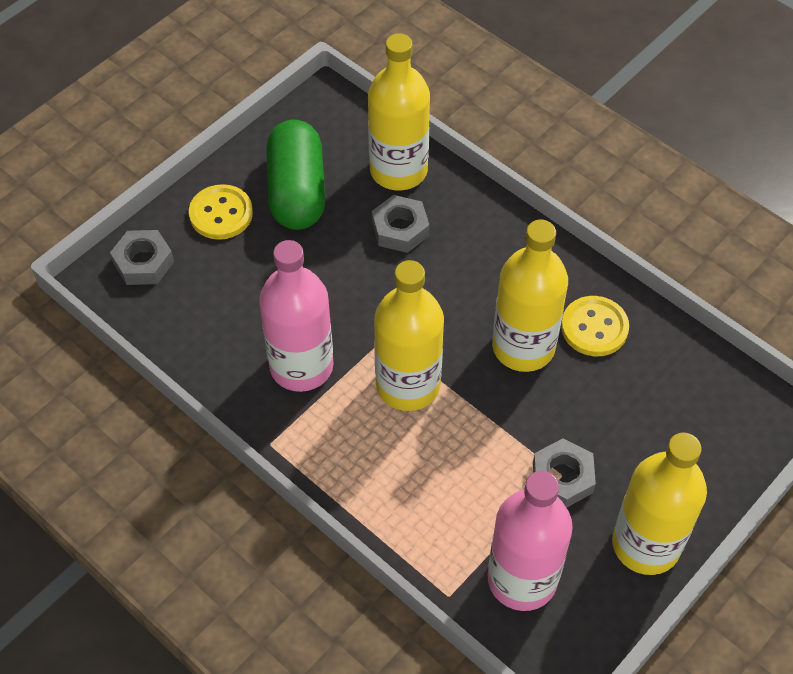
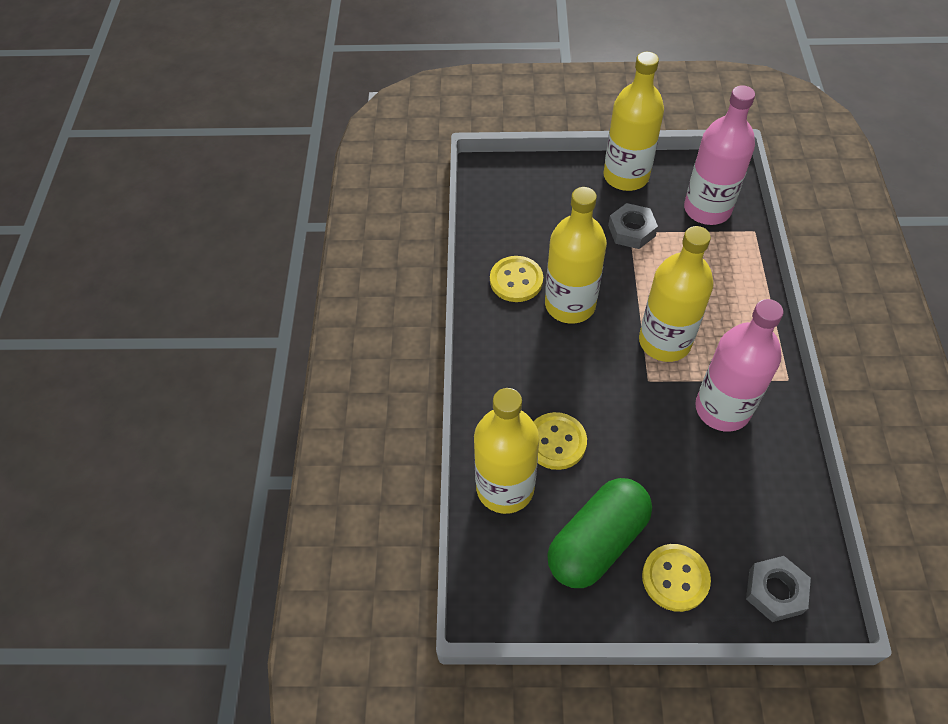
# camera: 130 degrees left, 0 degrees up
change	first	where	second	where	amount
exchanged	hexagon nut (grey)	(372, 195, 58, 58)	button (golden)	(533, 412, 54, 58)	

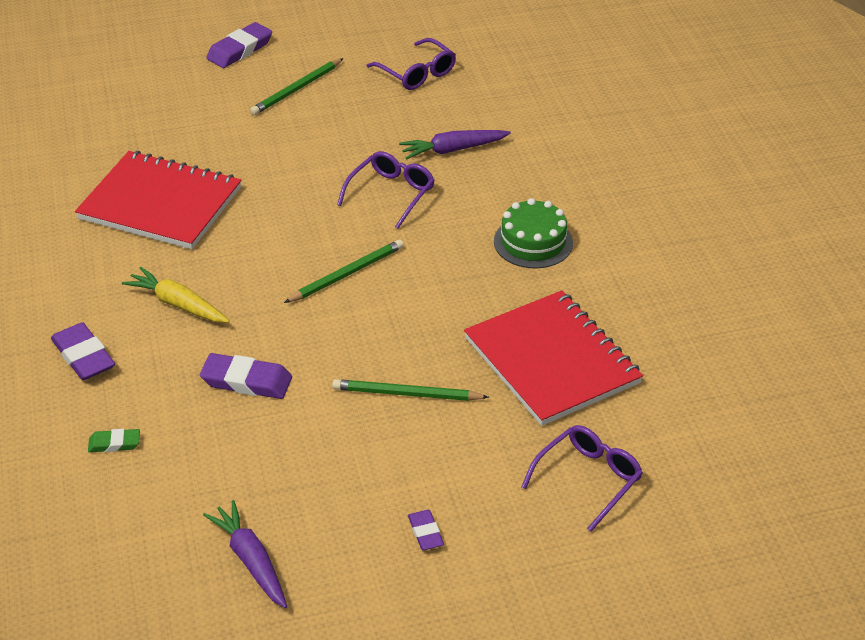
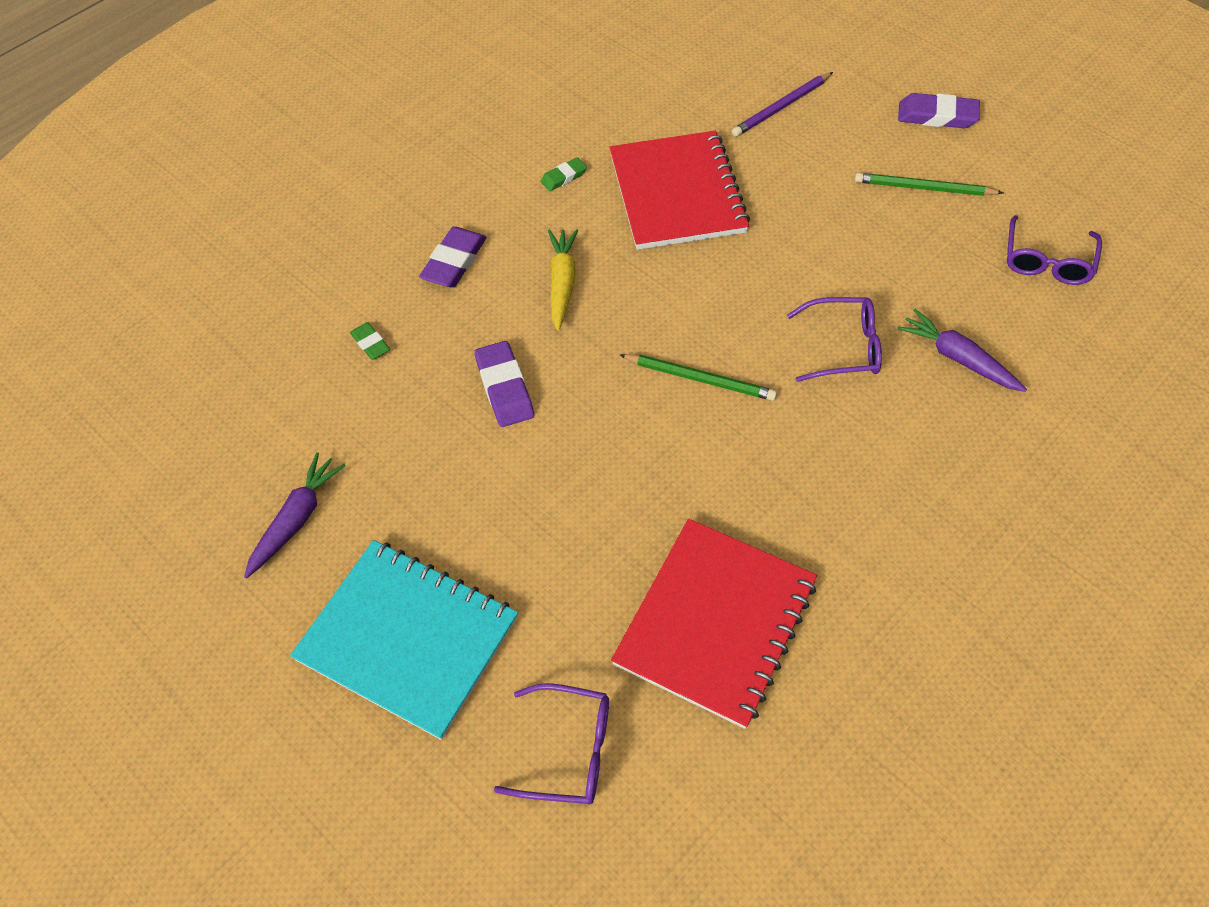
# camera: 60 degrees right, 15 degrees up
change	first	where	second	where	amount
missing	pencil (leaf-green)	(332, 379, 157, 22)			
exchanged	eraser (royal purple)	(408, 510, 36, 40)	exercise book (turquoise)	(290, 540, 228, 200)	
missing	gateau (leaf-green)	(494, 198, 79, 71)			
appeared			eraser (leaf-green)	(541, 157, 46, 34)	
appeared			pencil (royal purple)	(732, 72, 101, 65)	

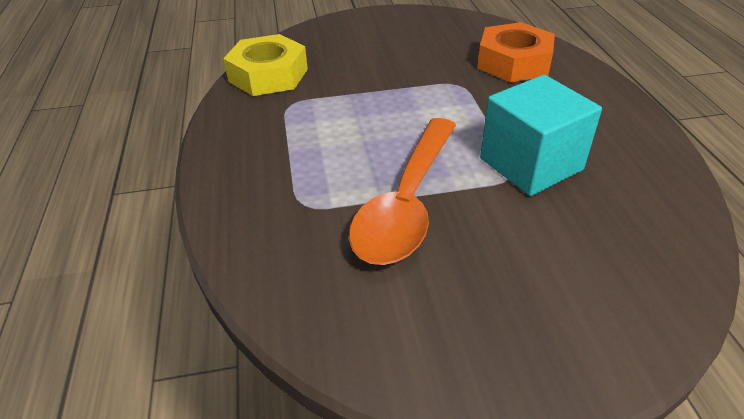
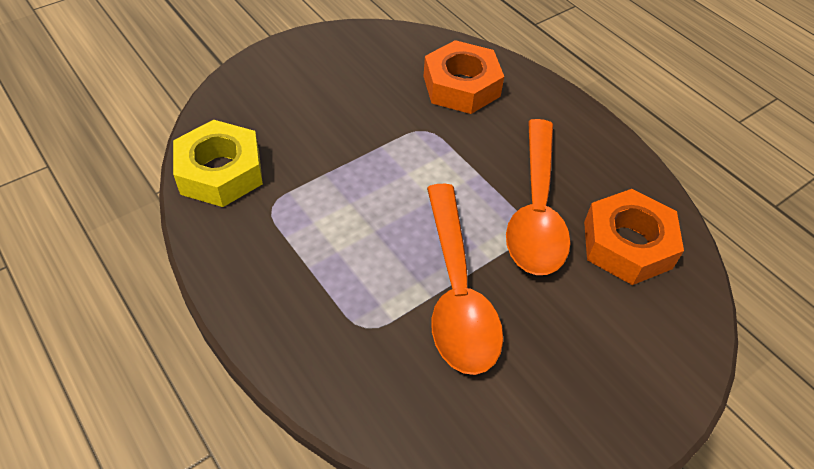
# camera: 30 degrees left, 10 degrees up
change	first	where	second	where	amount
exchanged	block (turquoise)	(480, 75, 122, 121)	teaspoon (bright orange)	(506, 119, 65, 156)	
appeared			hexagon nut (bright orange)	(584, 189, 100, 96)	

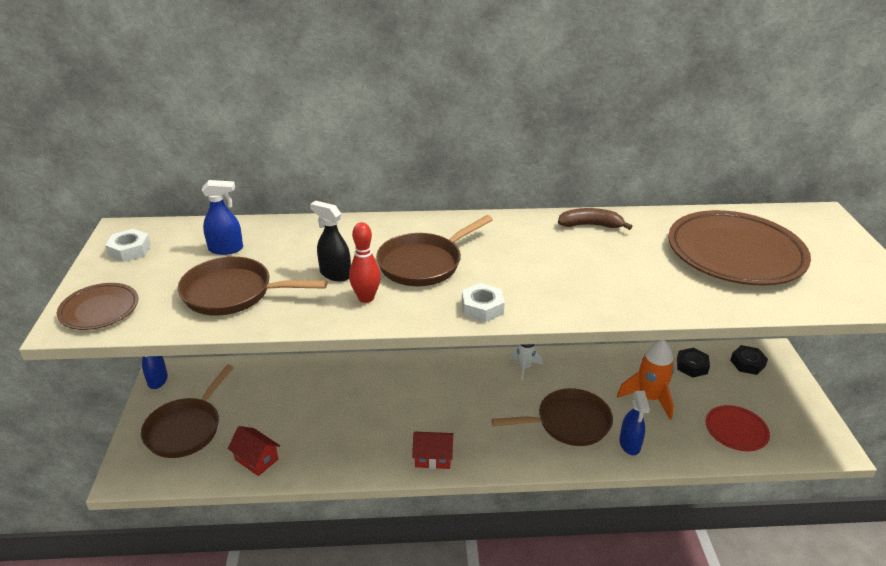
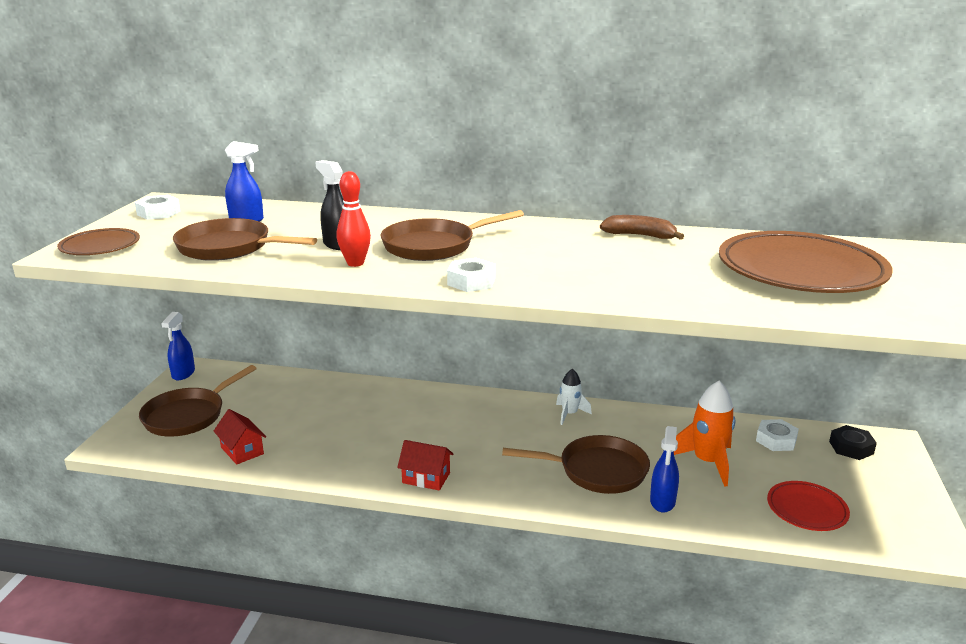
# camera: 15 degrees right, 10 degrees down
change	first	where	second	where	amount
colour	hexagon nut (jet-black)	(677, 348, 33, 29)	hexagon nut (snow-white)	(756, 419, 43, 32)	

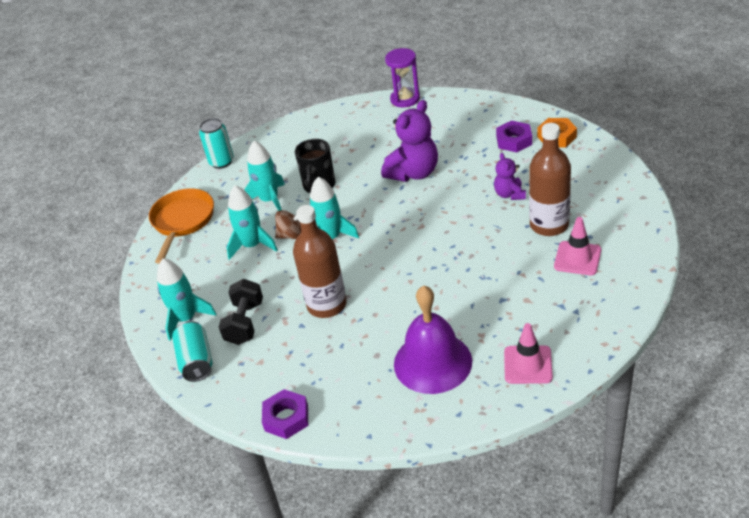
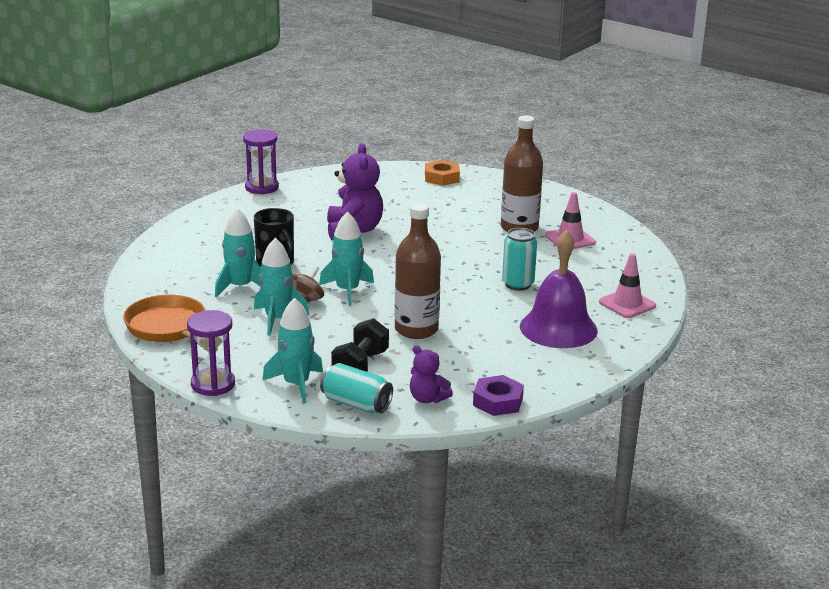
# camera: 50 degrees left, 15 degrees down
change	first	where	second	where	amount
relocated	can (turquoise)	(199, 118, 35, 51)		(502, 228, 35, 63)	
spun	free weight (jet-black)	(219, 279, 44, 66)		(331, 318, 58, 54)	60 degrees clockwise
relocated	teddy (royal purple)	(494, 153, 32, 47)		(410, 345, 43, 58)	
missing	hexagon nut (royal purple)	(496, 121, 36, 31)			
appeared			sandglass (royal purple)	(187, 310, 48, 86)	

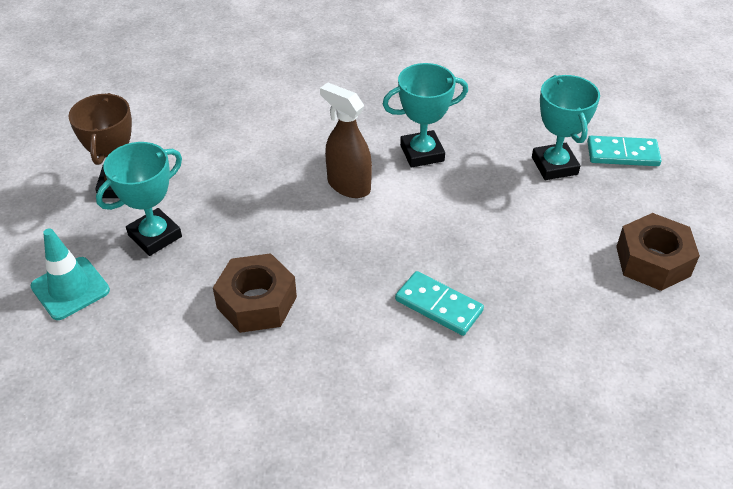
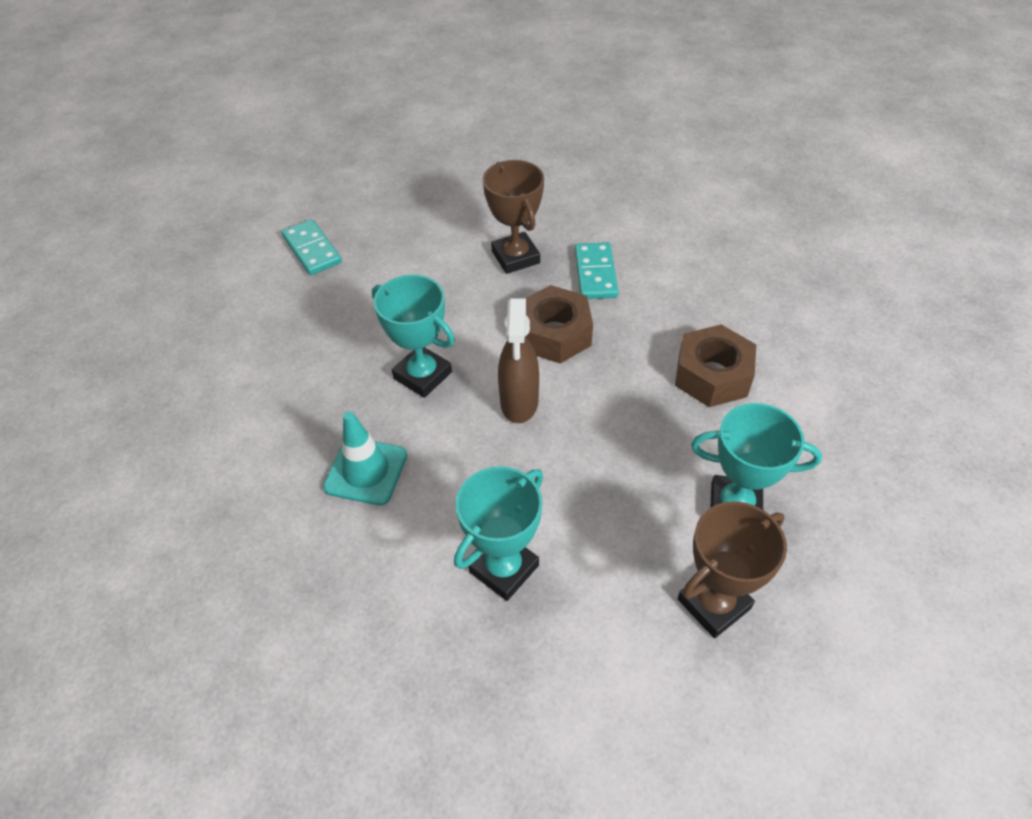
# camera: 125 degrees left, 5 degrees up
change	first	where	second	where	amount
relocated	safety cone (turquoise)	(30, 228, 80, 92)		(323, 411, 84, 95)	
relocated	award cup (turquoise)	(532, 75, 68, 105)		(454, 466, 89, 135)	
relocated	hexagon nut (russet)	(616, 213, 84, 78)		(525, 285, 68, 79)	
appeared			award cup (russet)	(483, 160, 61, 114)	

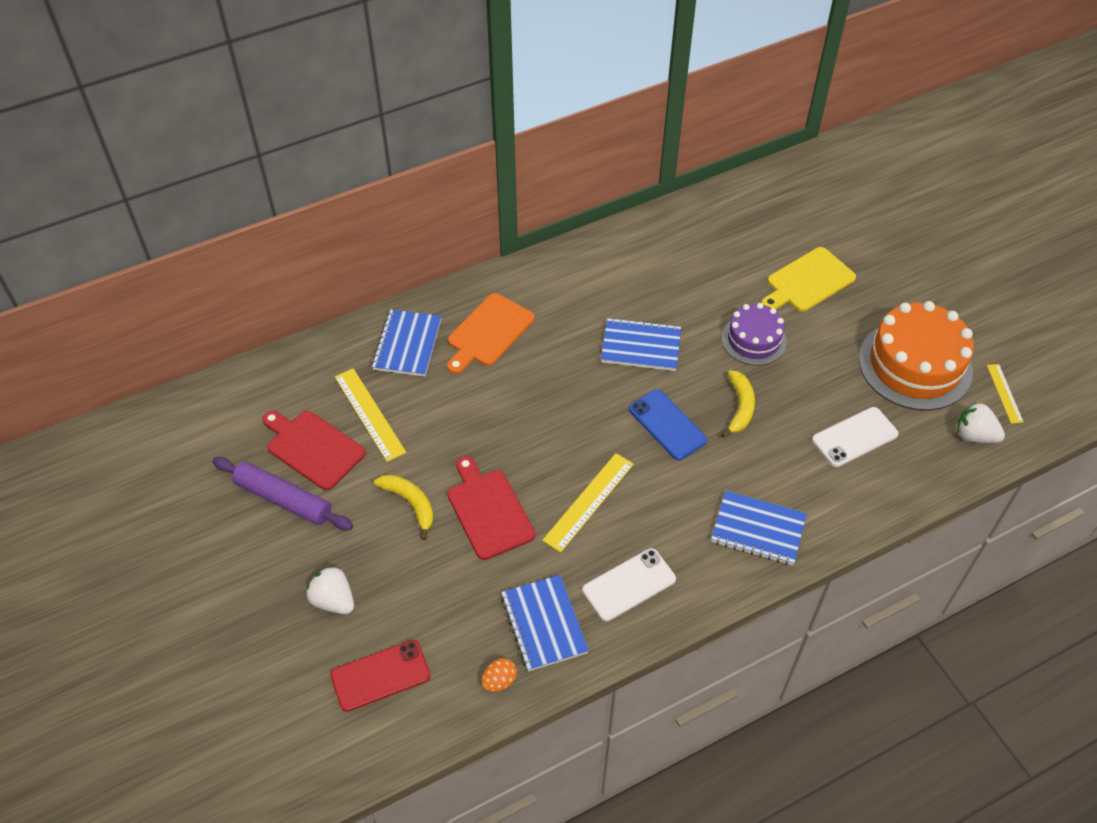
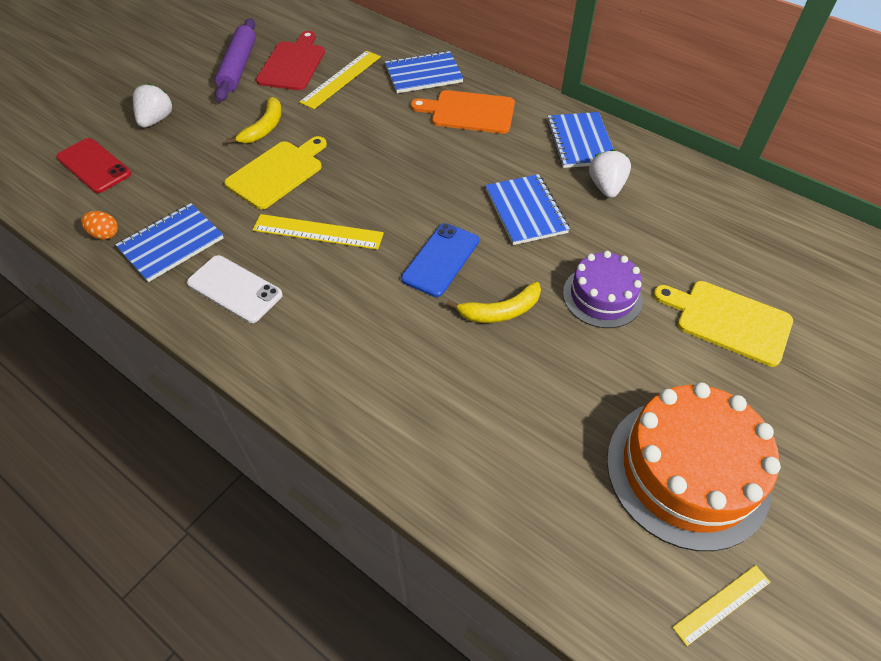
# camera: 65 degrees right, 0 degrees up
change	first	where	second	where	amount
colour	bread board (red)	(447, 456, 88, 104)	bread board (golden)	(224, 136, 103, 73)	
relocated	exercise book (blue)	(711, 491, 96, 74)		(547, 112, 66, 56)	
missing	mobile phone (snow-white)	(812, 407, 87, 60)			
relocated	strawberry (snow-white)	(957, 402, 48, 41)		(589, 149, 42, 49)	

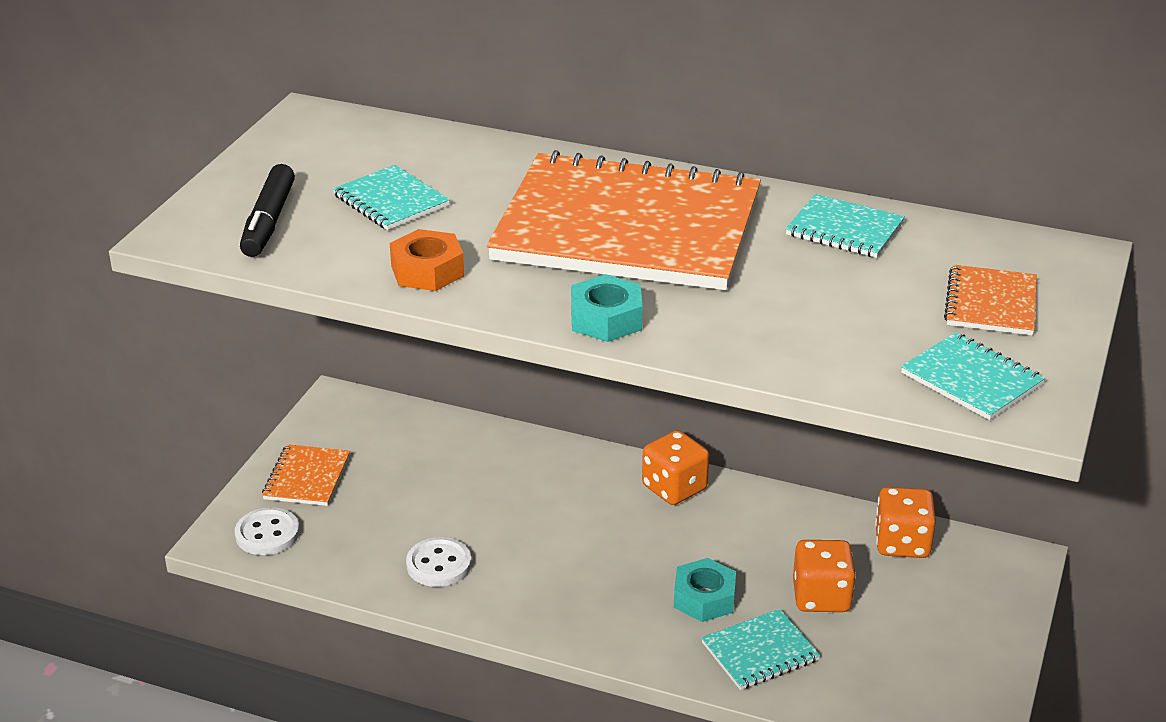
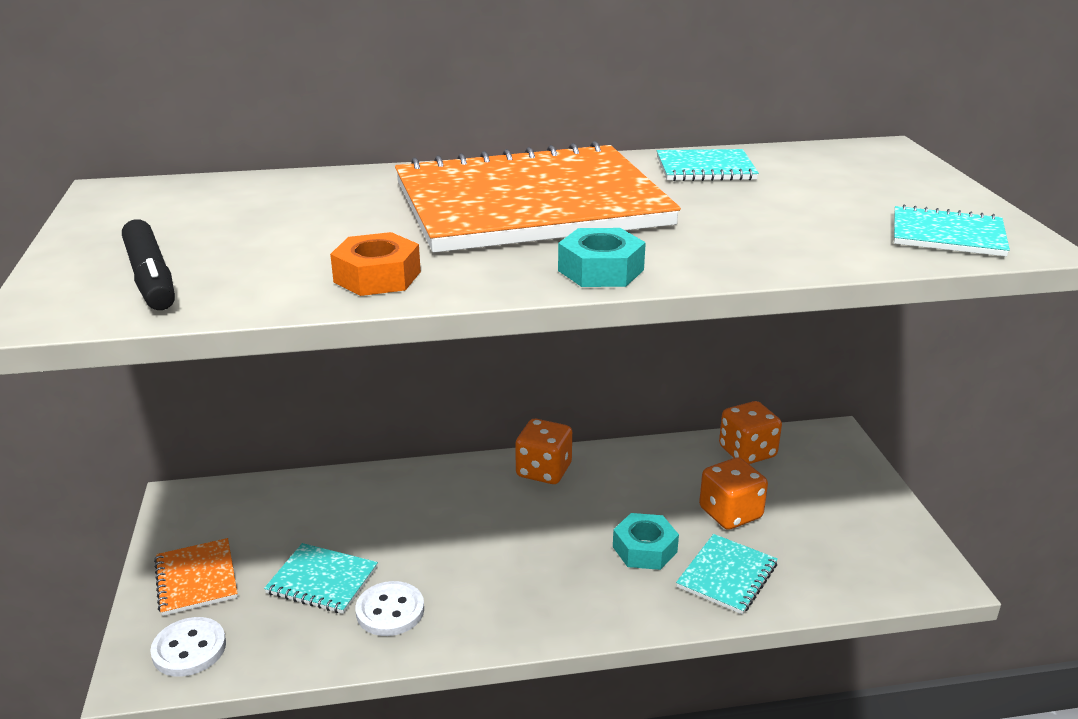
# camera: 30 degrees left, 5 degrees down
change	first	where	second	where	amount
relocated	exercise book (turquoise)	(333, 165, 117, 65)		(264, 543, 114, 71)	
missing	exercise book (bright orange)	(944, 265, 93, 70)			

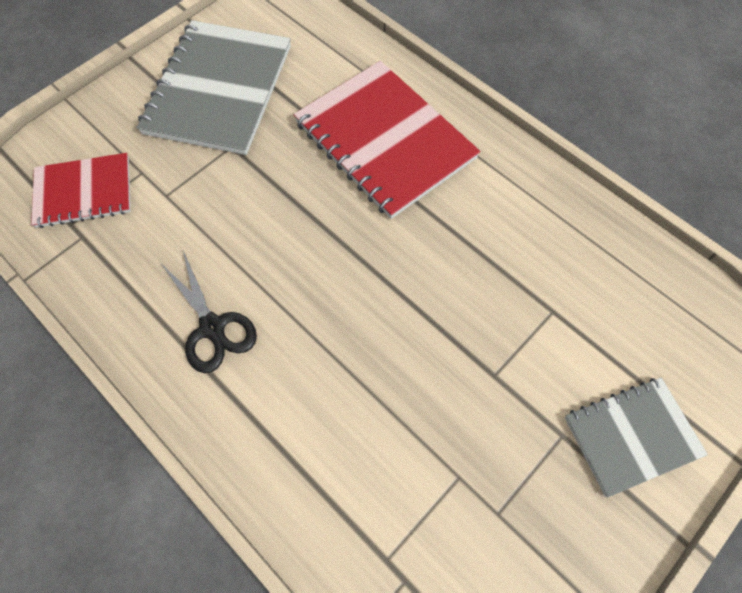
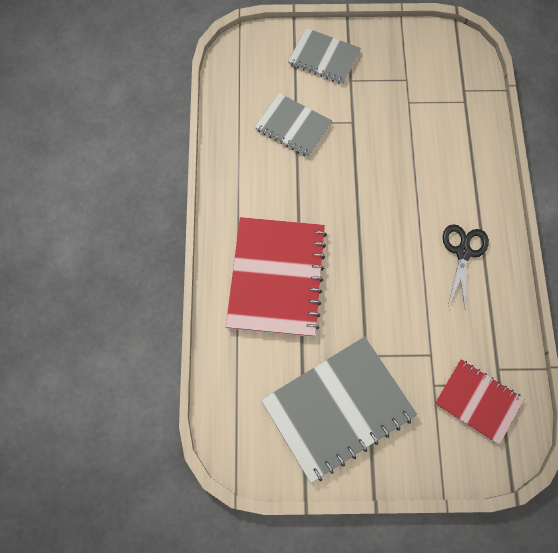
# camera: 135 degrees left, 5 degrees up
change	first	where	second	where	amount
appeared			exercise book (grey)	(255, 93, 77, 64)	

